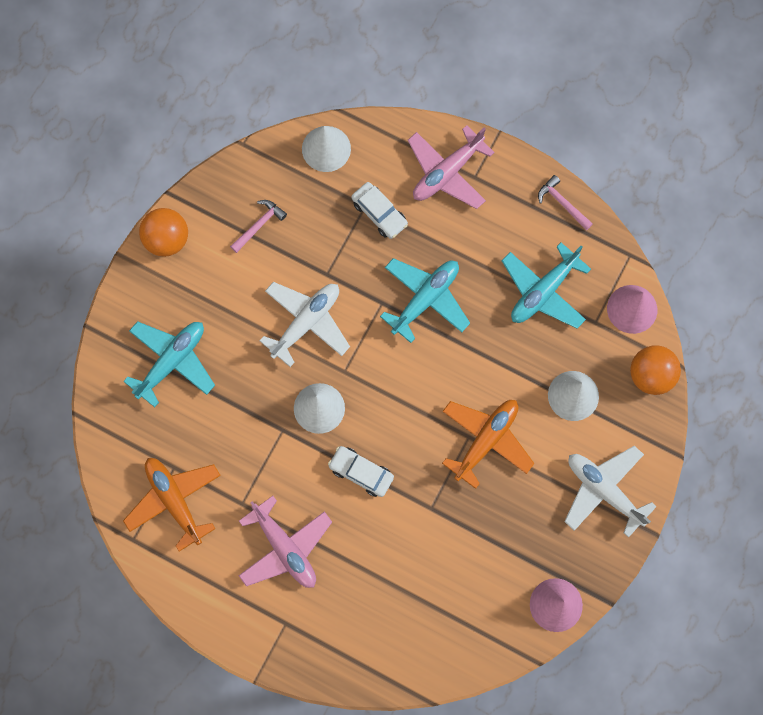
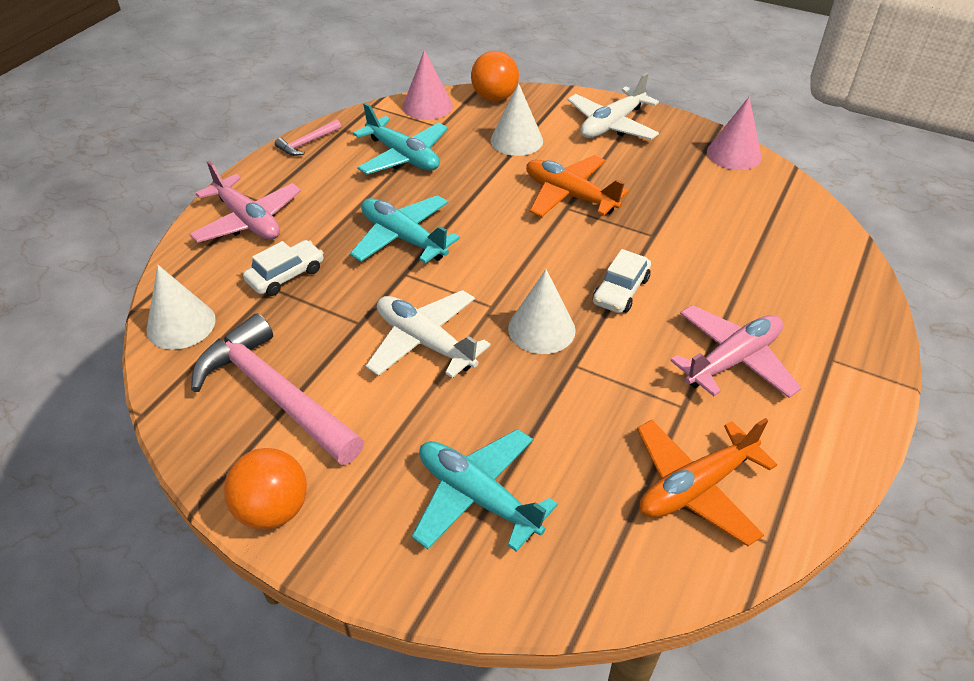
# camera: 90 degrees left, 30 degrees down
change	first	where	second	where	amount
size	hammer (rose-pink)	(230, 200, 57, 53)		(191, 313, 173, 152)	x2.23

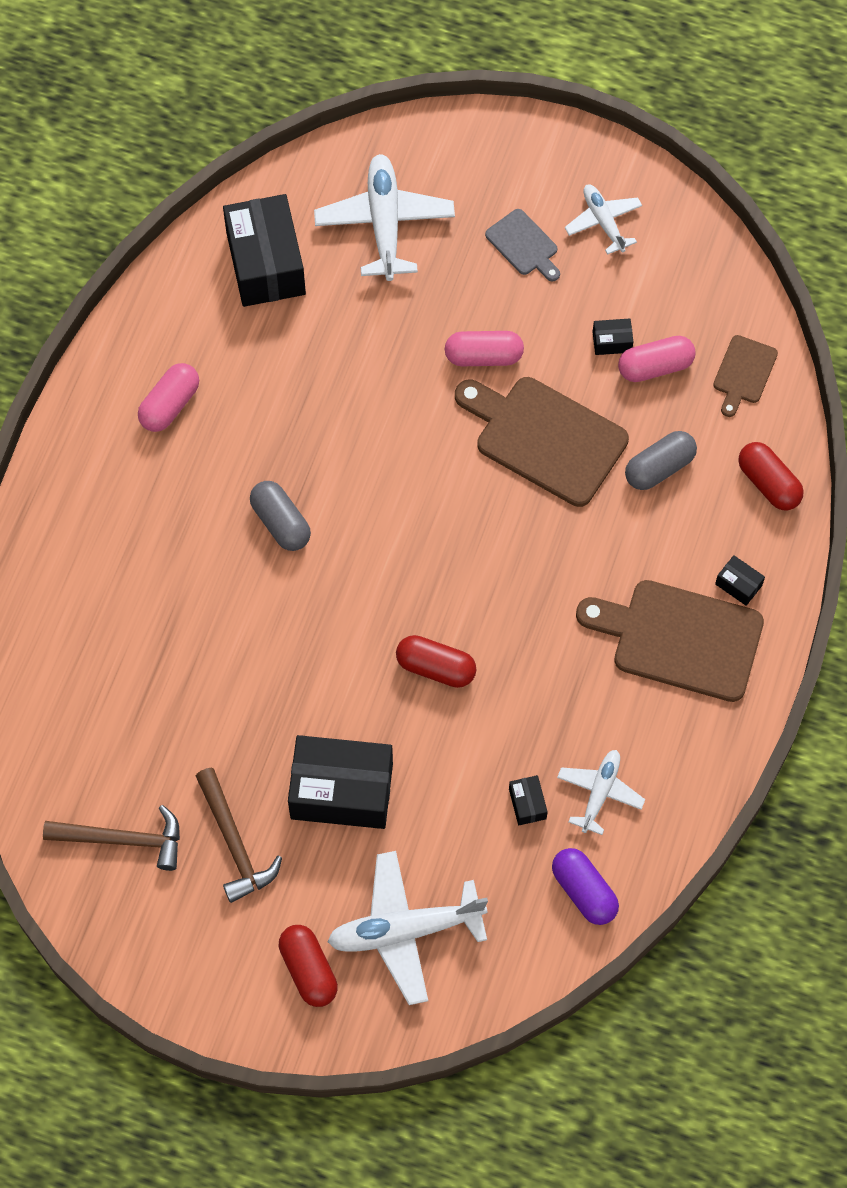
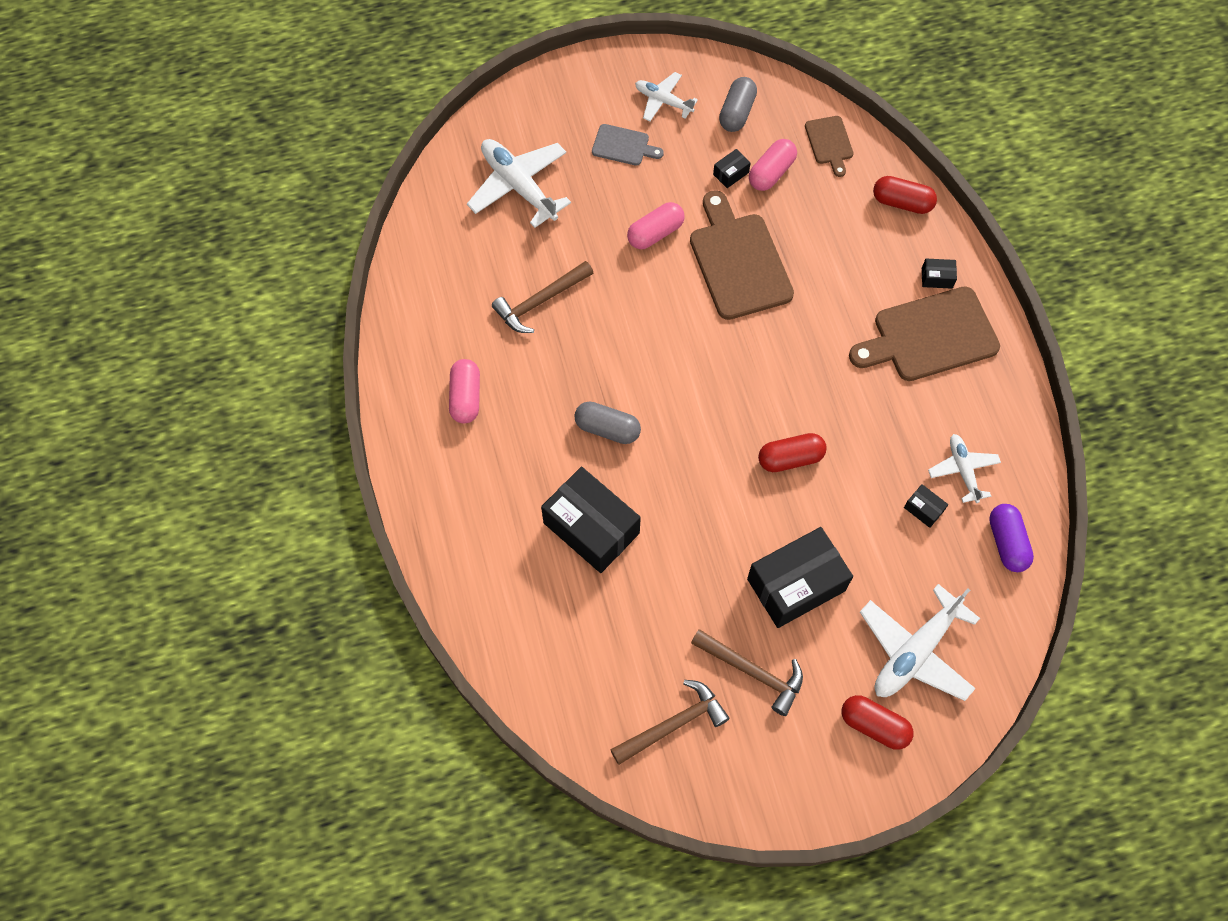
# camera: 35 degrees left, 0 degrees up
change	first	where	second	where	amount
relocated	parcel (jet-black)	(223, 194, 83, 113)		(541, 467, 100, 106)	
spun	bread board (russet)	(455, 377, 174, 130)		(690, 190, 104, 130)	75 degrees clockwise
spun	pill shape (royal purple)	(552, 848, 67, 77)		(989, 504, 45, 68)	60 degrees clockwise
relocated	pill shape (grey)	(625, 431, 72, 59)		(719, 77, 38, 55)	
appeared			hammer (russet)	(492, 261, 101, 72)	

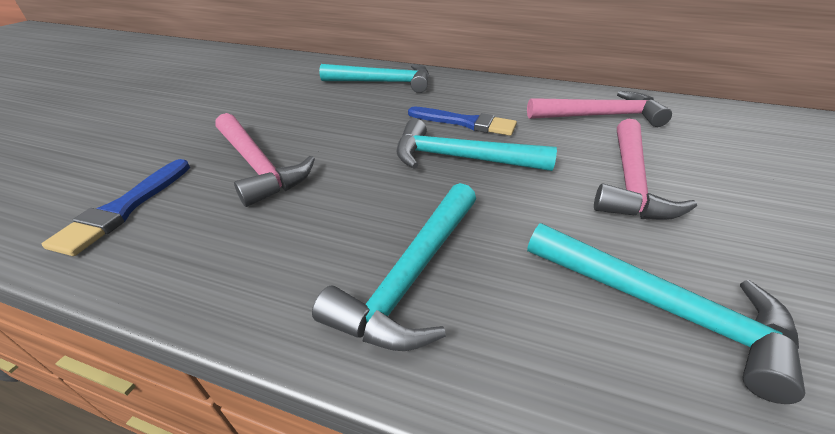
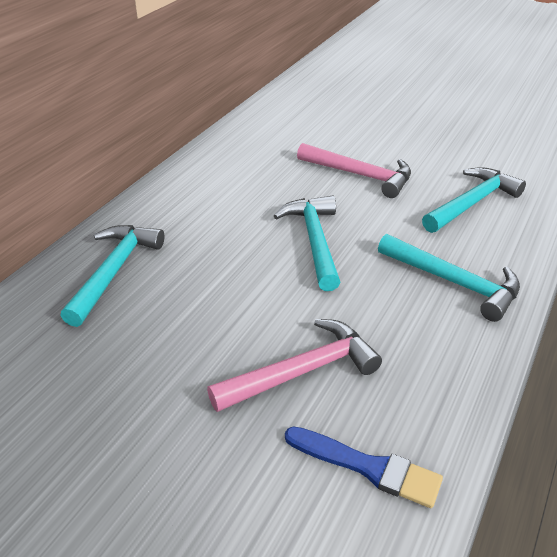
# camera: 80 degrees left, 0 degrees up
change	first	where	second	where	amount
spun	hammer (turquoise)	(396, 119, 161, 52)		(274, 196, 66, 95)	150 degrees clockwise
missing	paint brush (blue)	(408, 107, 109, 29)			
missing	hammer (rose-pink)	(527, 91, 145, 36)			

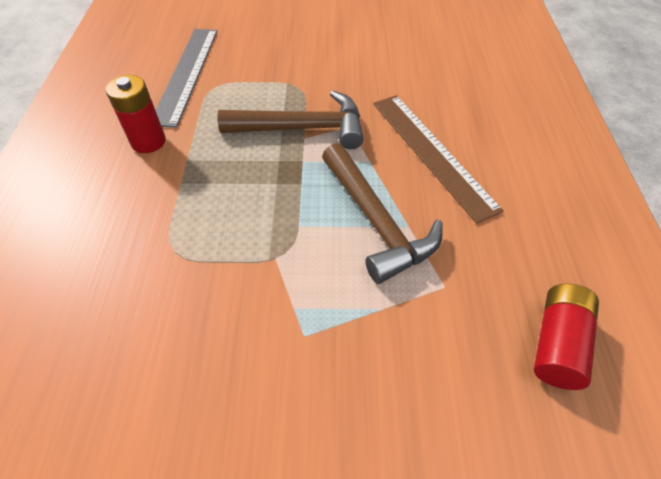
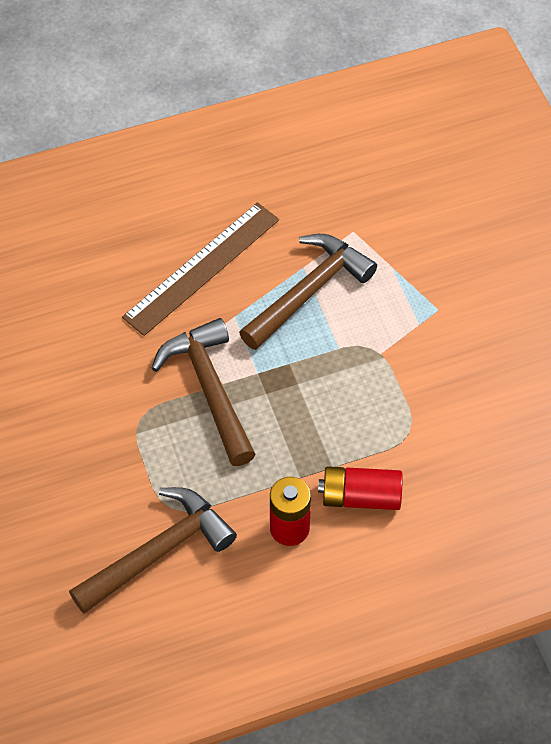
# camera: 110 degrees left, 5 degrees up
change	first	where	second	where	amount
exchanged	measuring stick (grey)	(156, 29, 62, 99)	hammer (russet)	(69, 487, 168, 127)	
relocated	AA battery (red)	(534, 284, 65, 106)		(318, 466, 85, 44)	

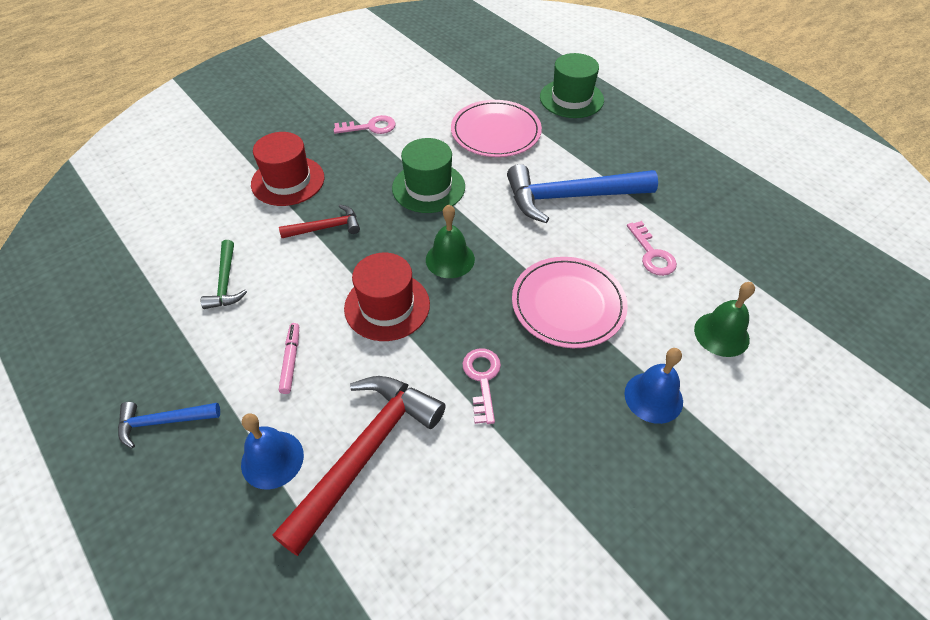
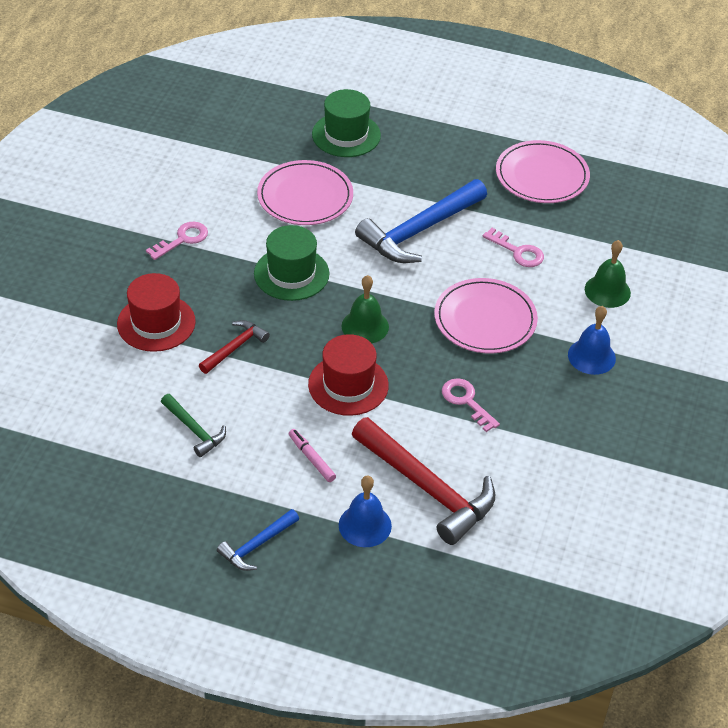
# camera: 35 degrees left, 5 degrees down
change	first	where	second	where	amount
spun	hammer (red)	(273, 376, 173, 180)		(352, 417, 143, 128)	135 degrees clockwise
appeared			plate (rose-pink)	(496, 140, 94, 63)	

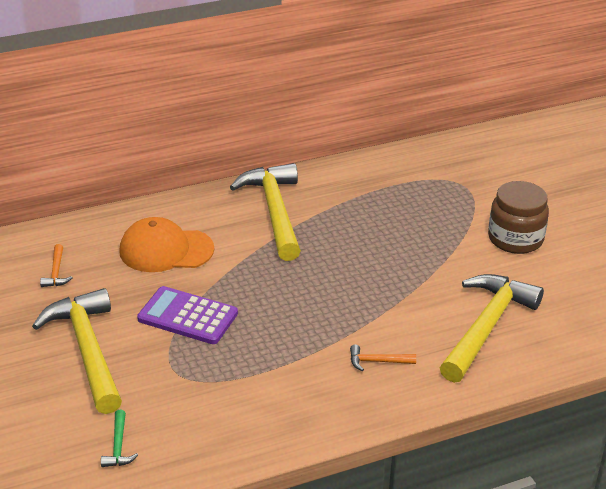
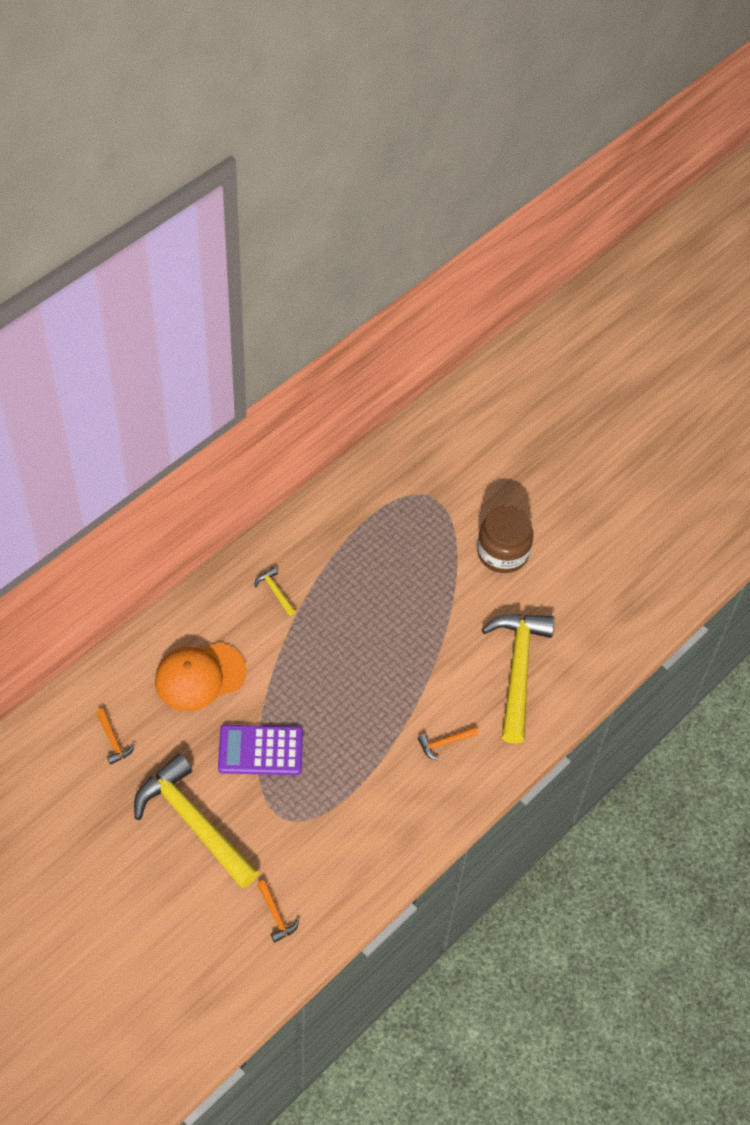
# camera: 25 degrees left, 20 degrees up
change	first	where	second	where	amount
colour	hammer (leaf-green)	(101, 410, 37, 57)	hammer (bright orange)	(257, 880, 42, 63)	
size	hammer (golden)	(230, 163, 71, 98)		(254, 567, 42, 49)	x0.40

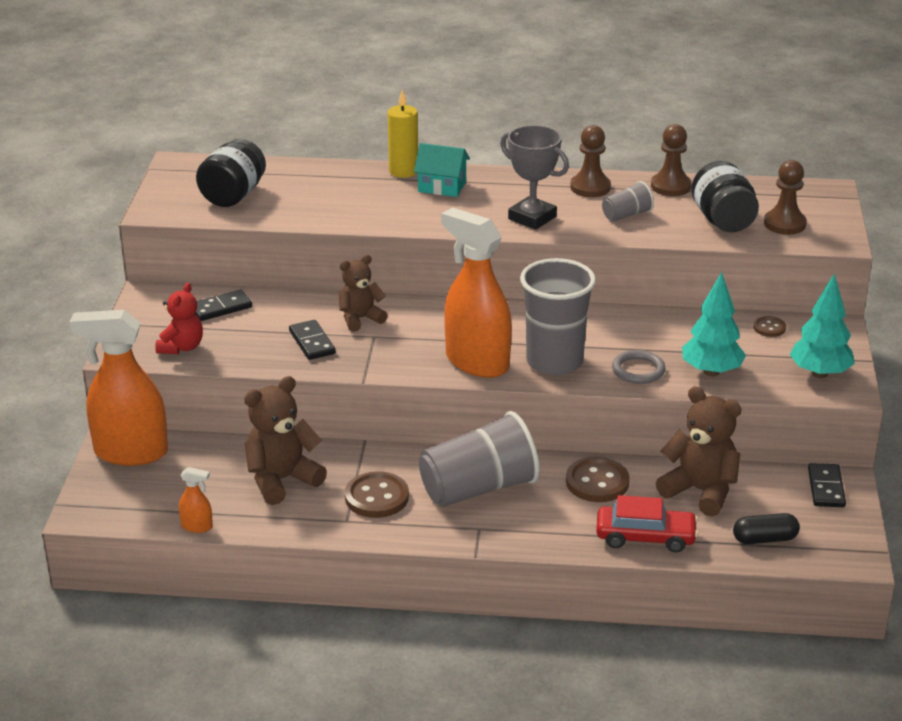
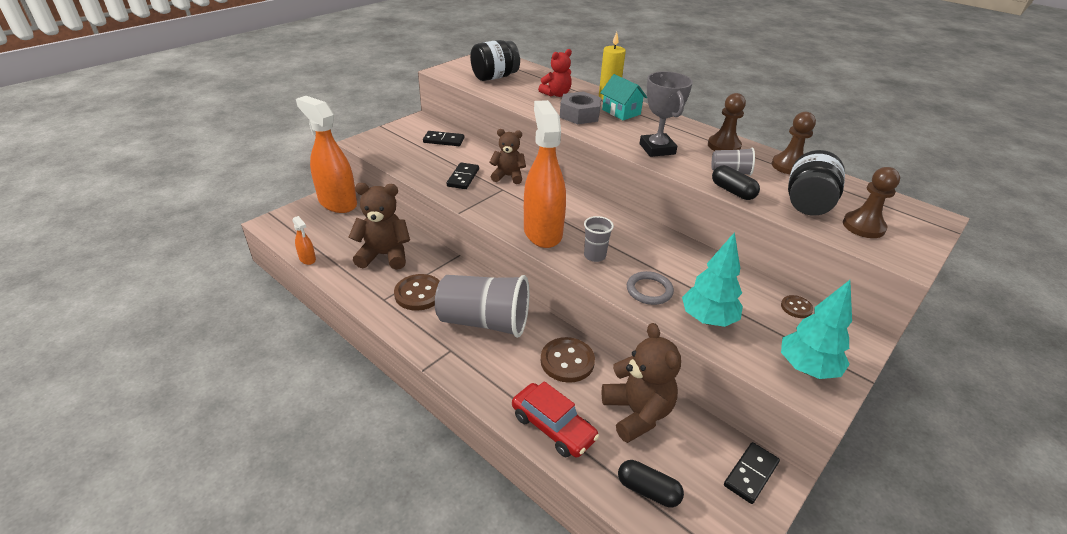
# camera: 35 degrees right, 5 degrees up
change	first	where	second	where	amount
relocated	teddy (red)	(155, 283, 48, 71)		(538, 49, 34, 48)	
size	cup (grey)	(520, 258, 76, 117)		(584, 216, 30, 46)	x0.47
appeared			hexagon nut (grey)	(560, 91, 41, 33)	
appeared			pill shape (jet-black)	(712, 165, 48, 35)	

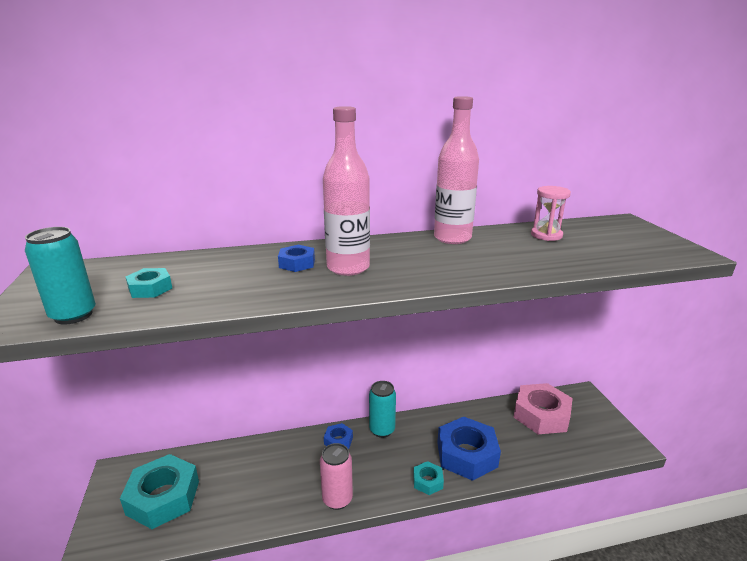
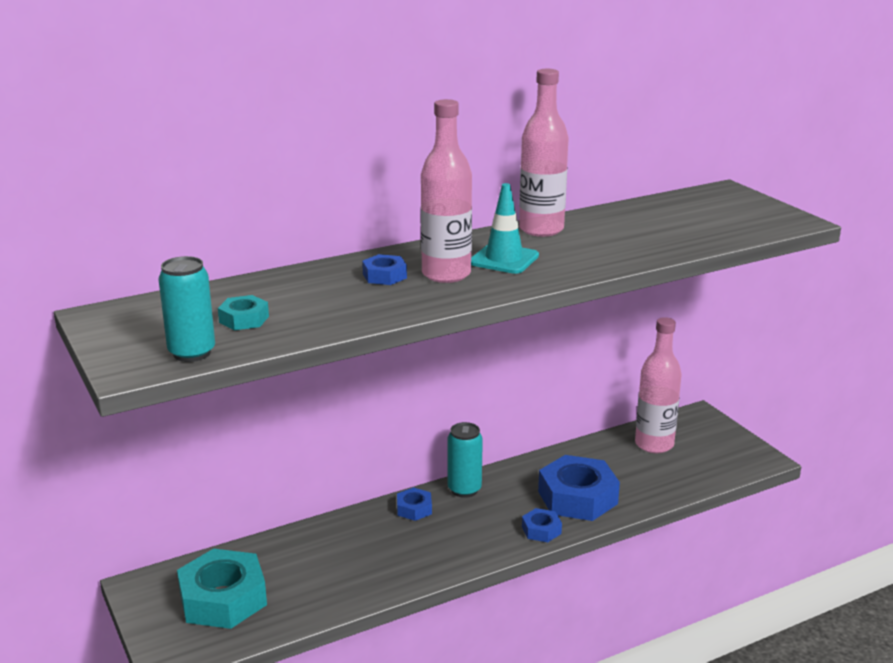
# camera: 15 degrees left, 0 degrees up
change	first	where	second	where	amount
missing	can (rose-pink)	(320, 443, 33, 67)			
colour	hexagon nut (turquoise)	(413, 461, 31, 34)	hexagon nut (blue)	(522, 508, 40, 34)	
exchanged	hexagon nut (rose-pink)	(514, 383, 59, 51)	flask (rose-pink)	(635, 317, 47, 136)	
missing	sandglass (rose-pink)	(531, 186, 40, 55)			
appeared			safety cone (turquoise)	(471, 183, 68, 91)	

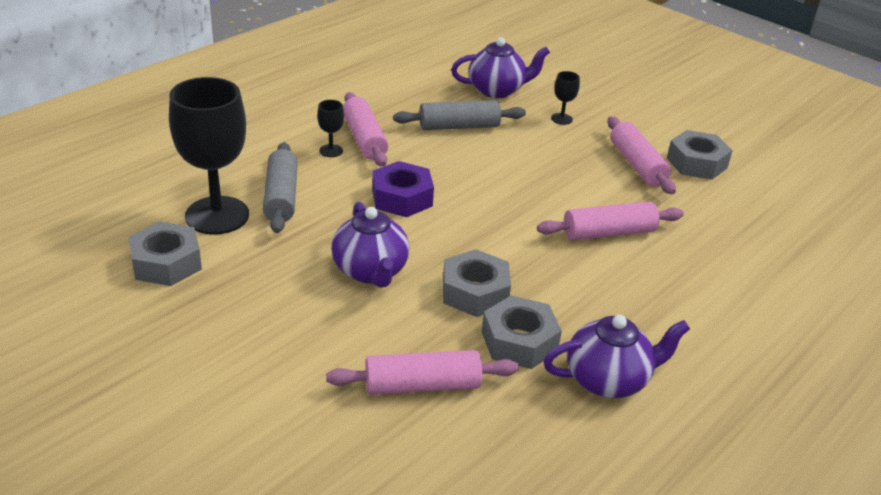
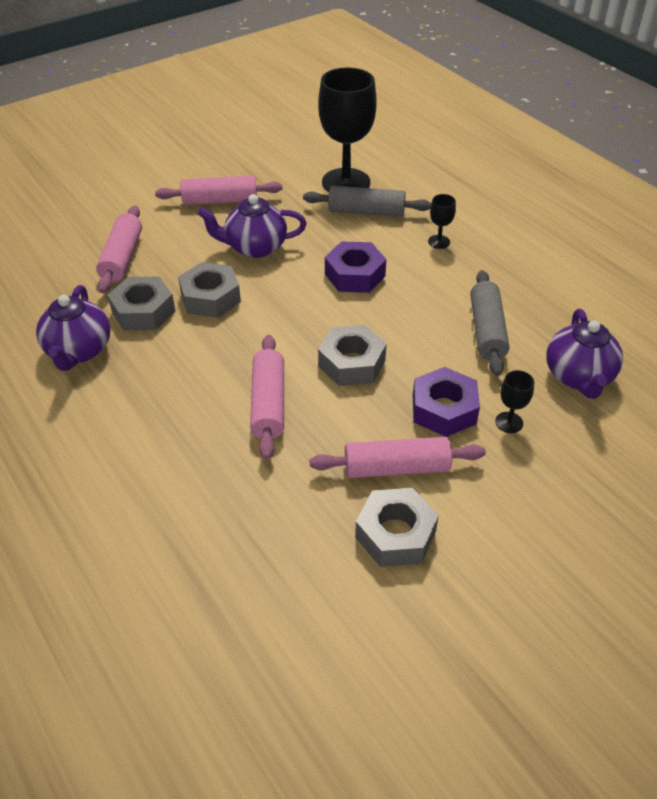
# camera: 105 degrees right, 10 degrees up
change	first	where	second	where	amount
relocated	hexagon nut (grey)	(129, 221, 73, 65)		(318, 325, 69, 61)	
relocated	dough roller (rose-pink)	(343, 92, 45, 75)		(155, 175, 127, 30)	
appeared			hexagon nut (royal purple)	(413, 367, 67, 70)	

